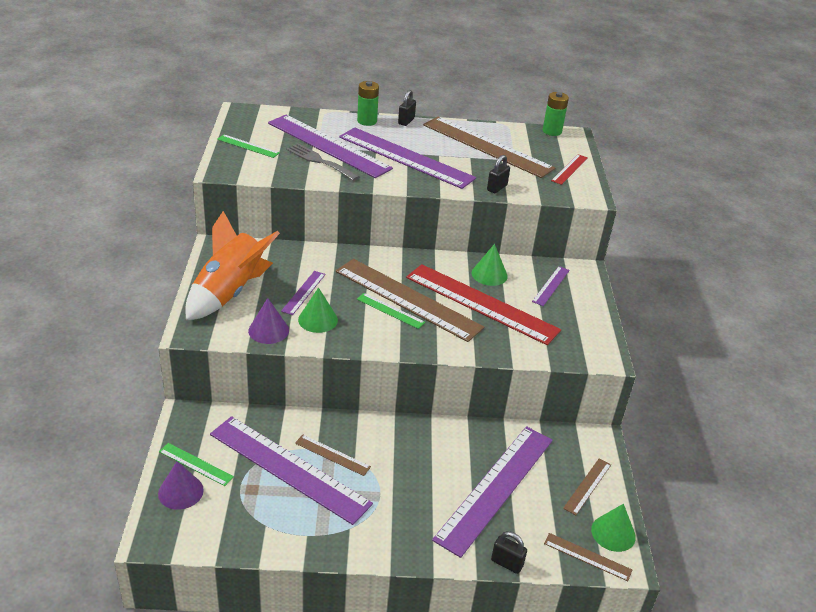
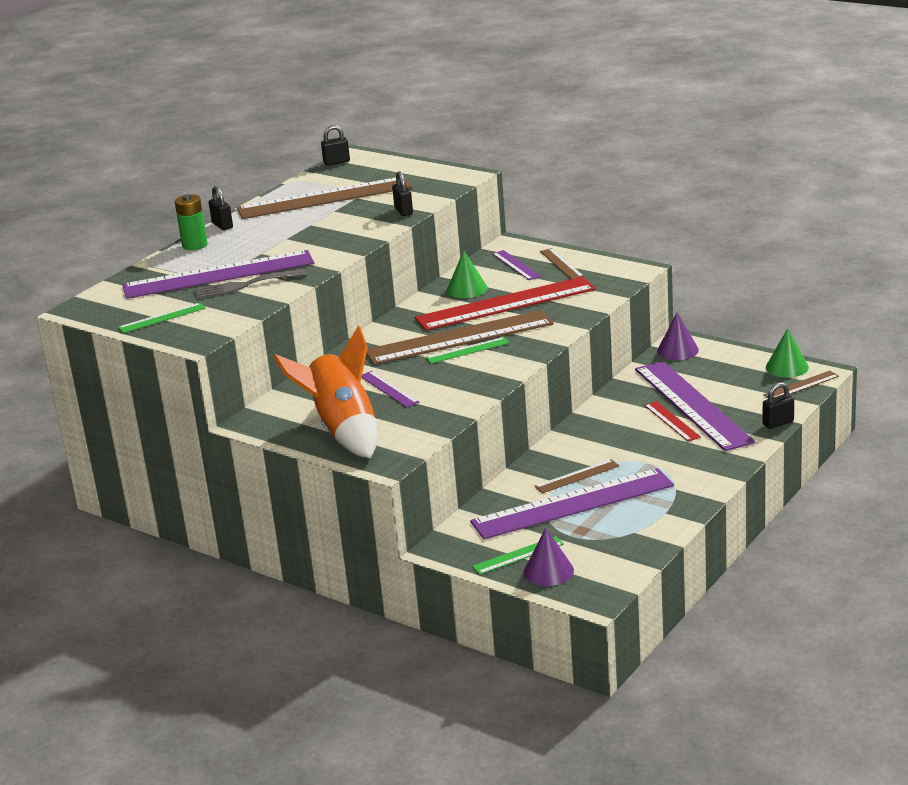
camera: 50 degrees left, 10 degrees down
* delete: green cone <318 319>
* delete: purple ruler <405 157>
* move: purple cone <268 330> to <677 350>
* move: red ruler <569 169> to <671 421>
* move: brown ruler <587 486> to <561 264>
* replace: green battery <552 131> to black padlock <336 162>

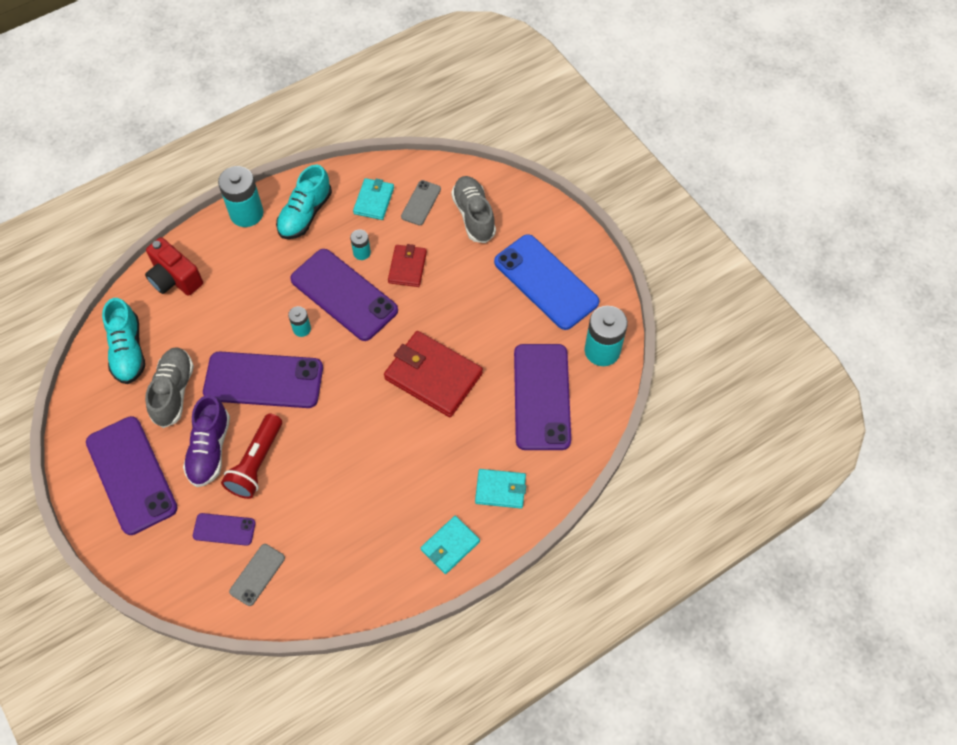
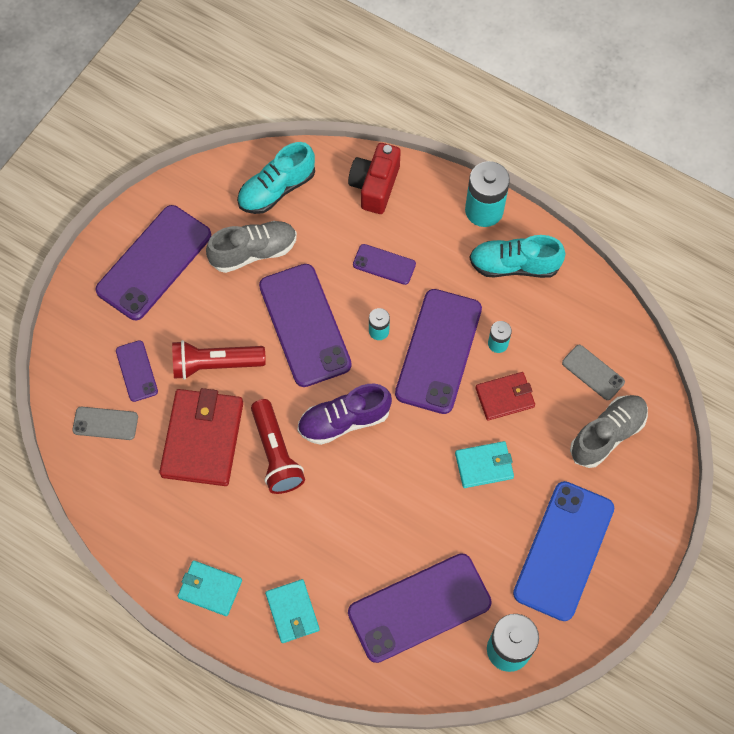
camera: 65 degrees right, 5 degrees up
* insert: red flashlight <276 454>
* insert: purple phone <384 264>
* move: purple shoe <210 449> to <344 421>
* move: turquoise wallet <374 201> to <484 465>
* move: red wallet <433 376> to <202 439>
* rotate: grey phone <421 203> = <593 372> 45 degrees clockwise

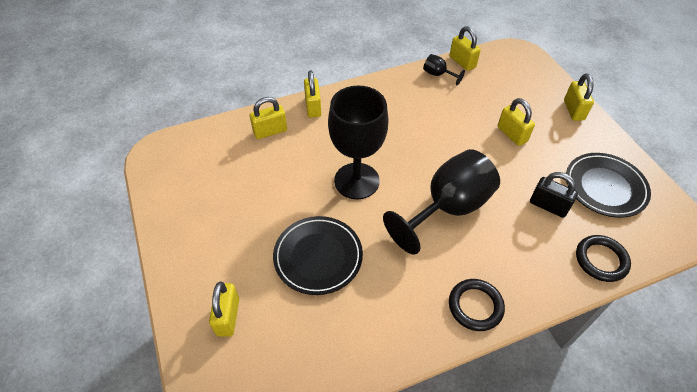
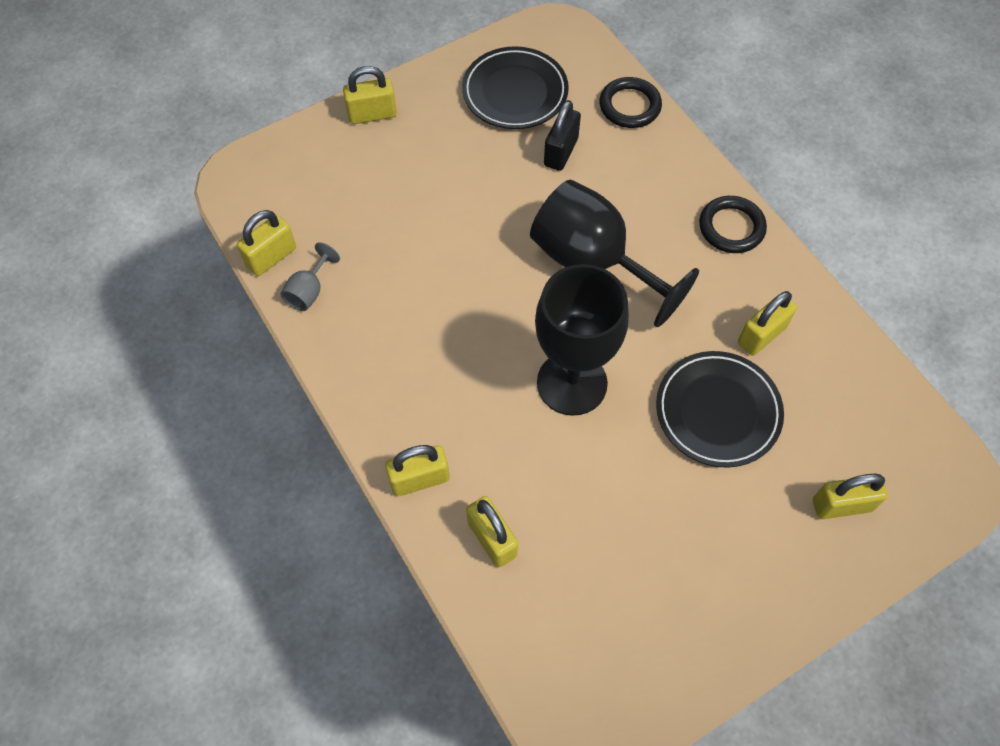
camera: 100 degrees left, 10 degrees up
* move: yellow padlock <512 134> to <761 335>
* recolor: black goblet <438 75> to grey goblet <309 291>

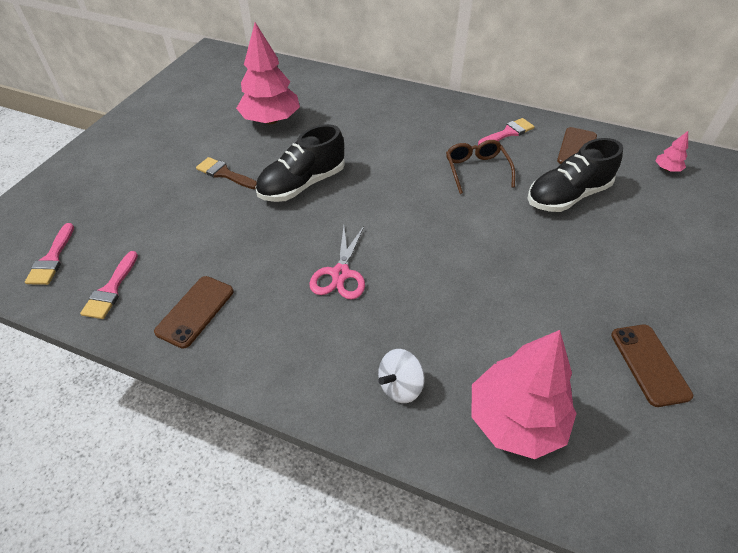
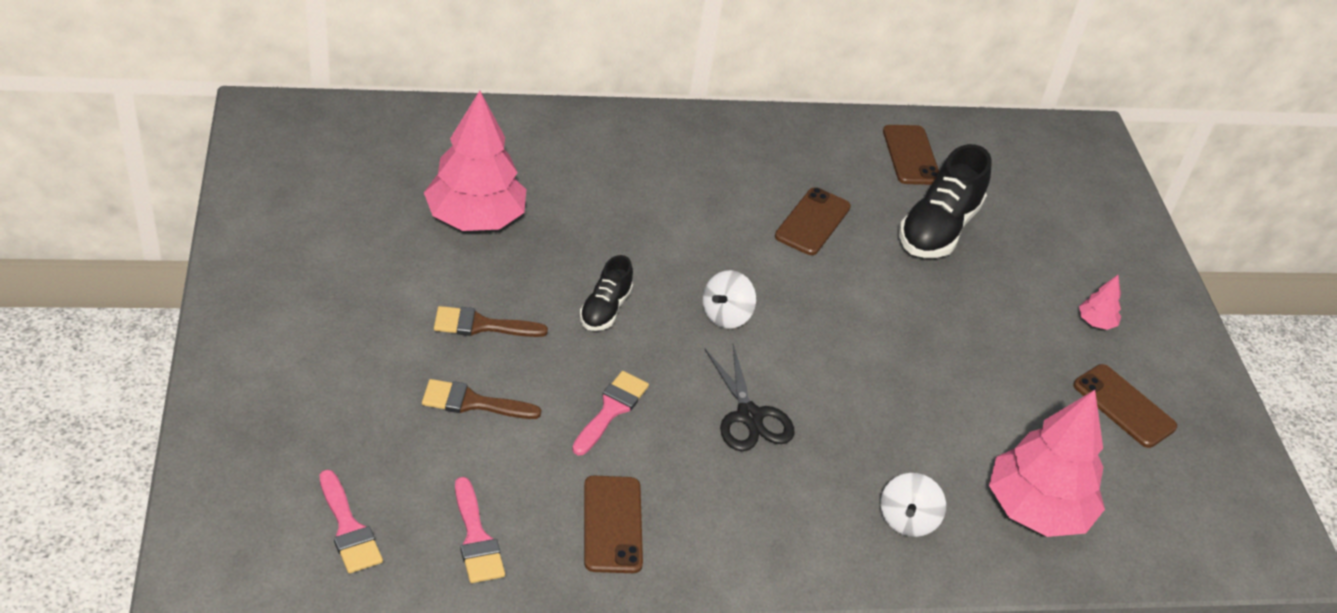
camera: 35 degrees left, 5 degrees down
* insert: brown brush <472 402>
* insert: white spinning top <726 315>
* move: pink brush <508 133> to <611 409>
* move: pink tree <667 169> to <1095 322>
* replace: brown glasses <476 170> to brown phone <812 222>
* recolor: pink scissors <340 274> to black scissors <749 416>
* resize: black shoe <302 184> = <605 309> x0.56

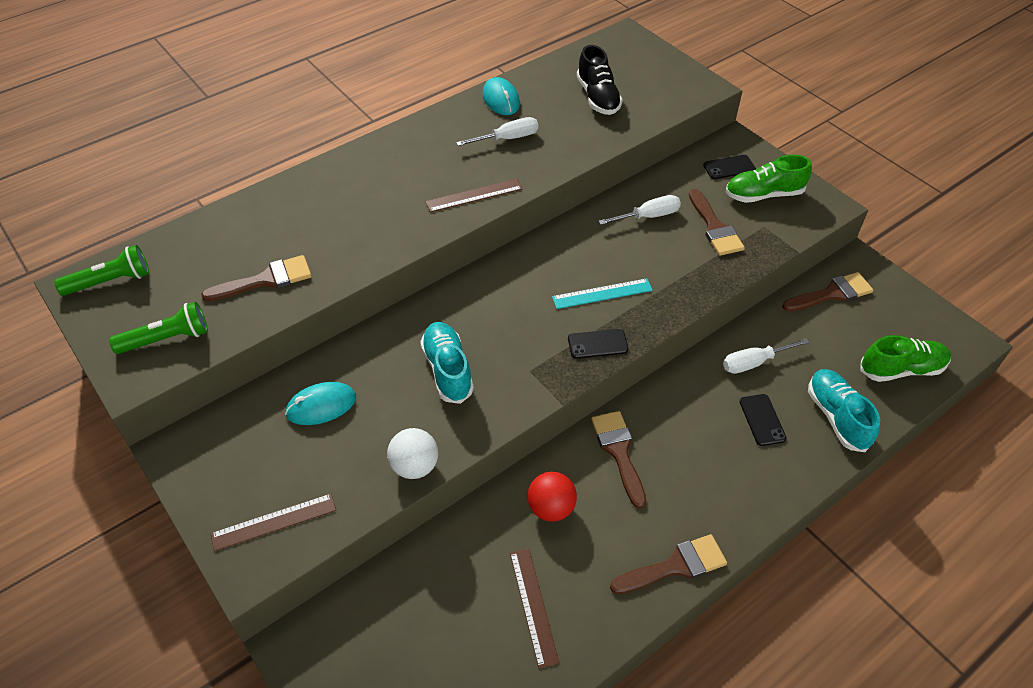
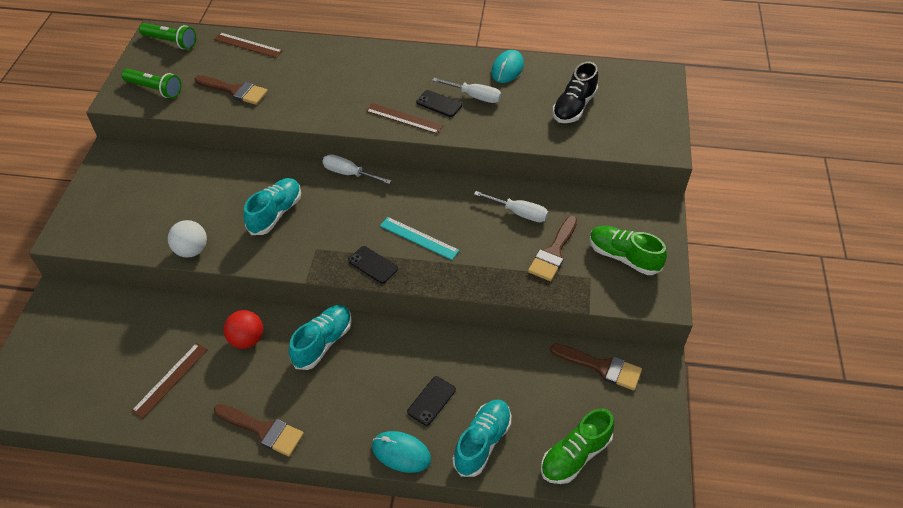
camera: 45 degrees right, 0 degrees up
* move: brown ruler <274 522> to <248 45>
* move: turquoise mouse <321 405> to <401 453>
* move: black phone <729 167> to <439 104>
* move: white screwdriver <754 362> to <349 174>
* replace: brown brush <619 452> to turquoise shoe <323 343>
* rotate: green shoe <901 369> = <575 455> 105 degrees clockwise

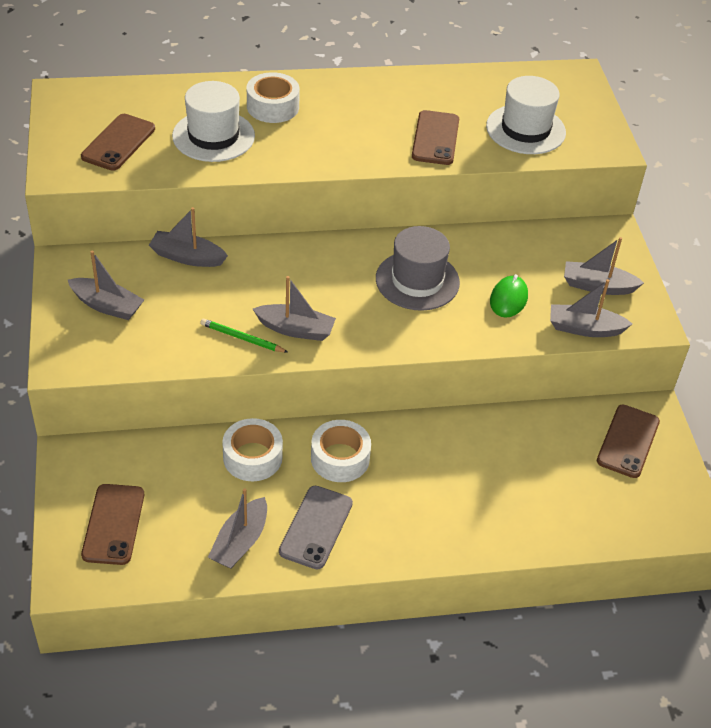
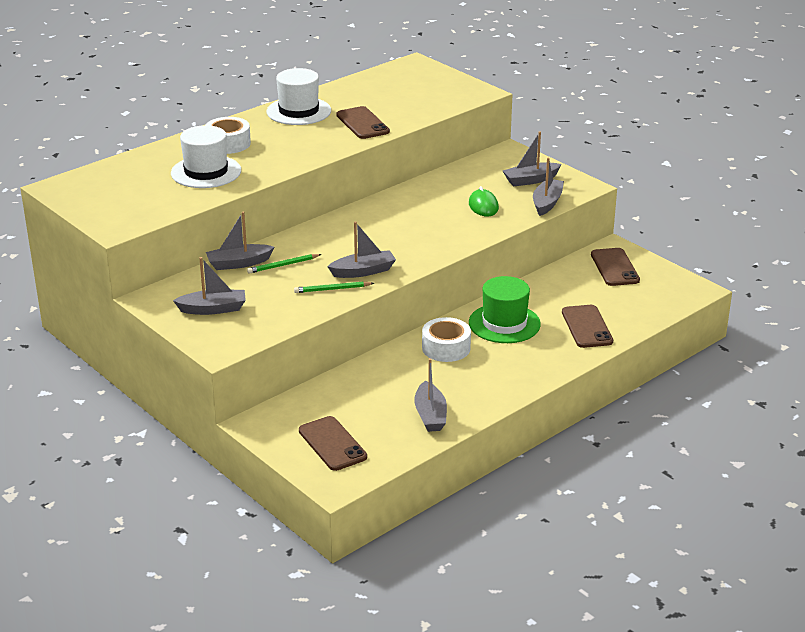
camera: 30 degrees left, 15 degrees down
* delete: white tape <252 457>
* delete: grey phone <316 527>
* delete: grey hat <417 280>
* insert: green pencil <283 265>
* insert: green hat <504 323>
* move: brown phone <118 143> to <586 327>
* move: white hat <525 129> to <298 111>
* rotate: grey boat <584 328> = <547 203> 135 degrees clockwise

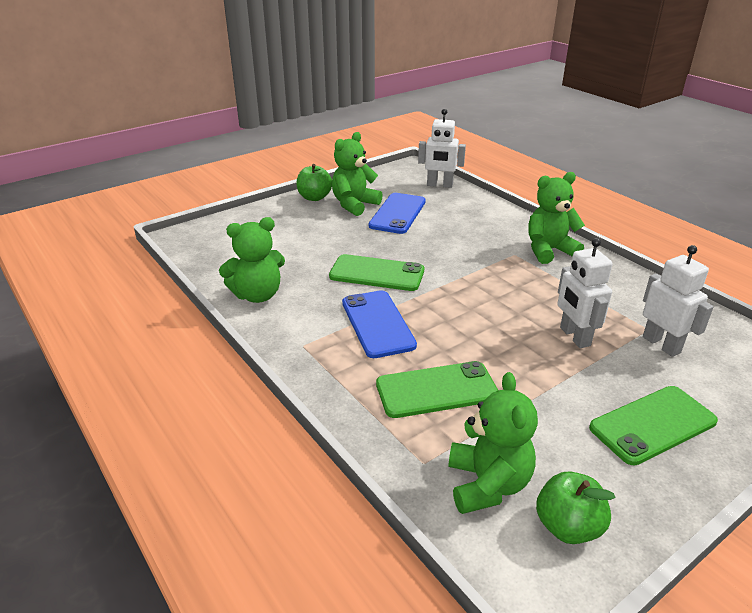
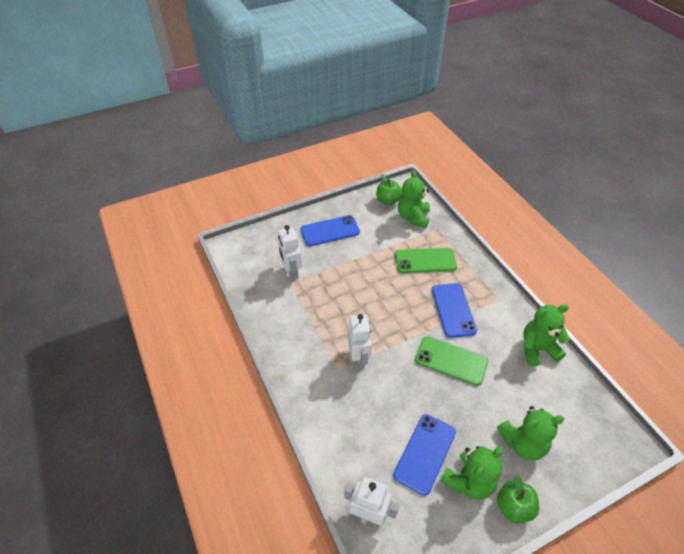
camera: 170 degrees left, 15 degrees up
* move: green teddy bear <549 250> to <523 443>
* move: white robot <574 336> to <358 358>
* recolor: green phone <653 425> to blue phone <330 231>

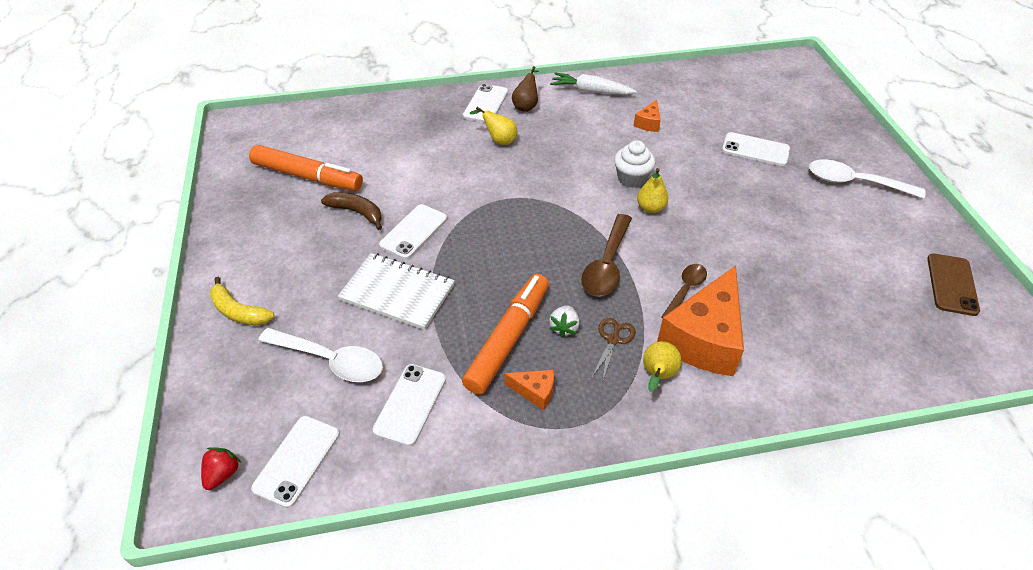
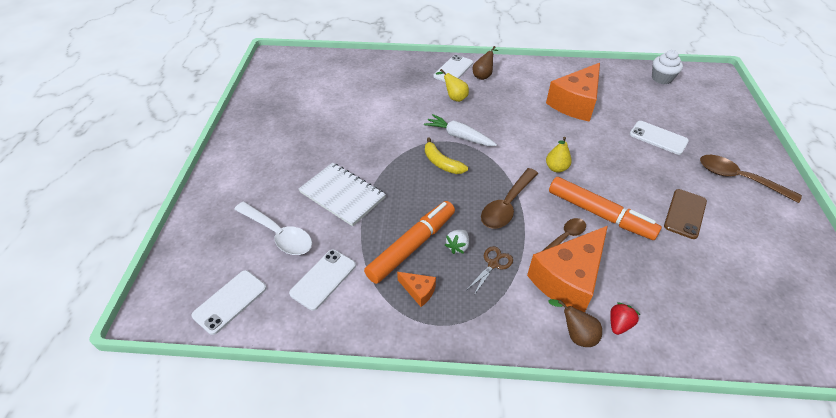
camera: 15 degrees right, 0 degrees up
* delete: brown banana <357 212>
* delete: white phone <414 232>
* delete: yellow pear <657 376>
* insert: brown pear <575 334>
* move: red strawberry <223 474> to <619 324>
* move: yellow banana <239 311> to <441 163>
* move: orange marker <307 176> to <600 214>
* move: white carrot <591 91> to <459 136>
* move: white cupcake <632 178> to <661 78>
* move: brown phone <952 284> to <685 214>
* recolor: white spoon <855 182> to brown spoon <738 179>
* resize: orange cheese <648 123> = <575 103> x2.30

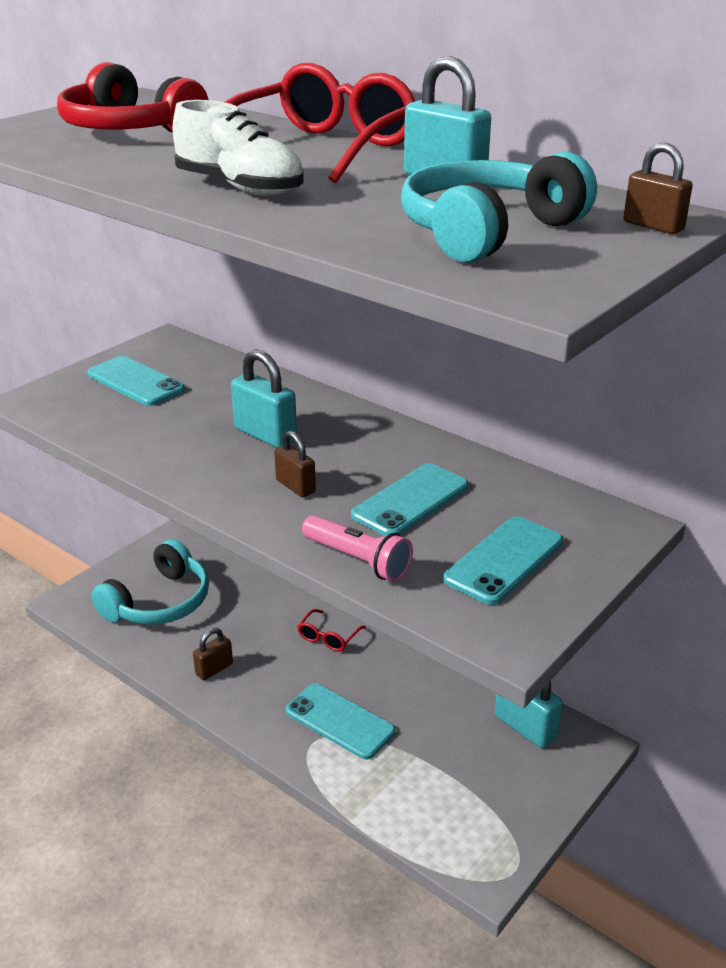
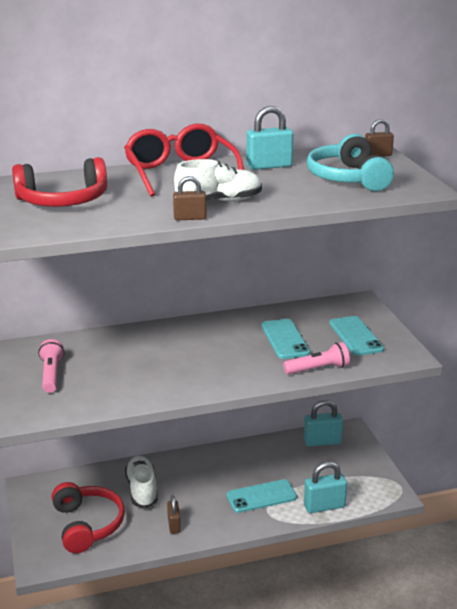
camera: 55 degrees left, 5 degrees down
* delete: red glasses <328 637>
* insert: white shoe <142 490>
* move: turquoise padlock <265 435> to <324 506>
* move: brown padlock <295 486> to <190 218>
* replace: turquoise phone <136 382> to pink flashlight <51 374>
* recolor: turquoise headphones <159 602> to red headphones <87 525>

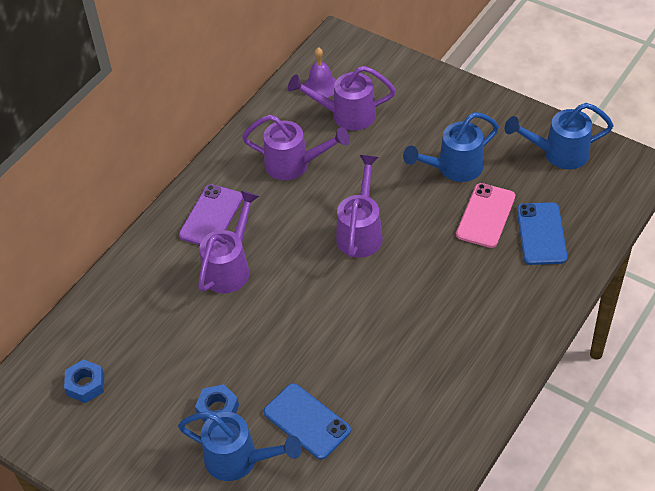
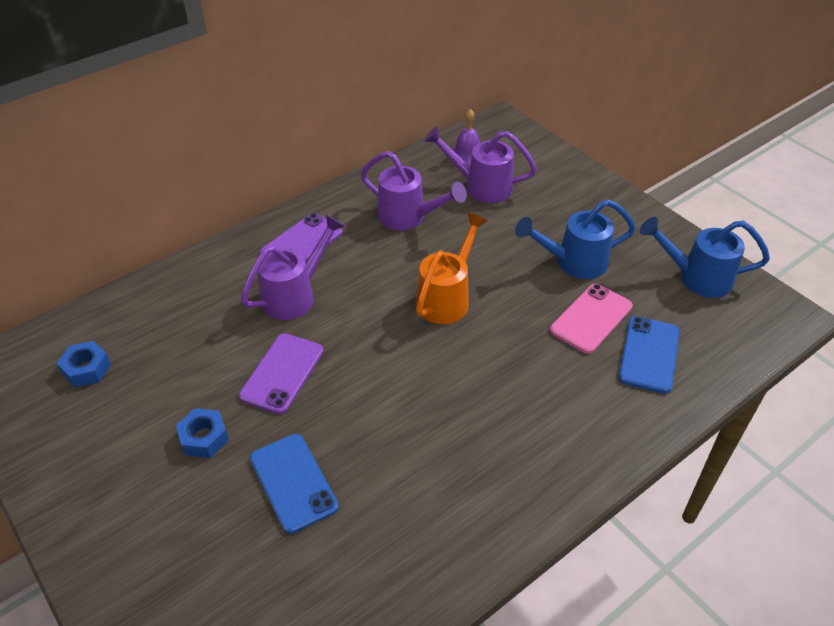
camera: 15 degrees right, 5 degrees down
* delete: blue watering can <239 460>
* insert: purple phone <282 373>
* recolor: purple watering can <361 232> to orange watering can <447 298>

